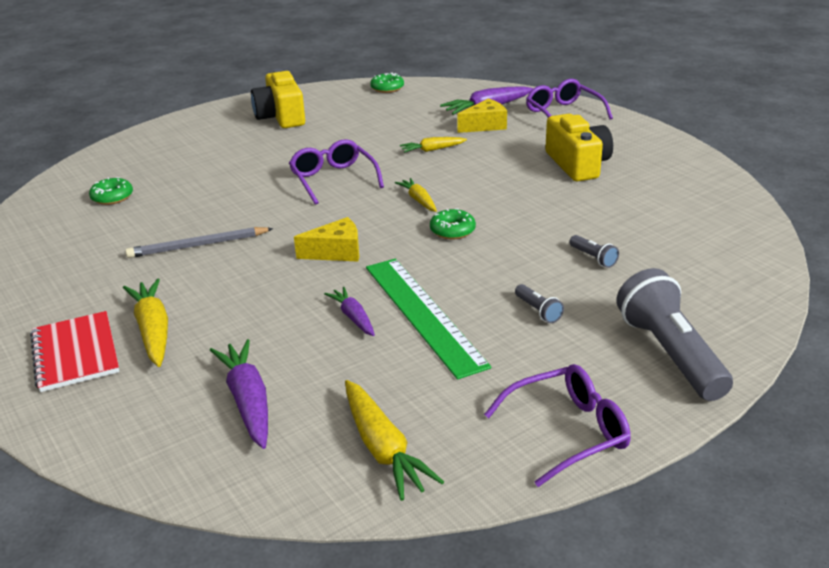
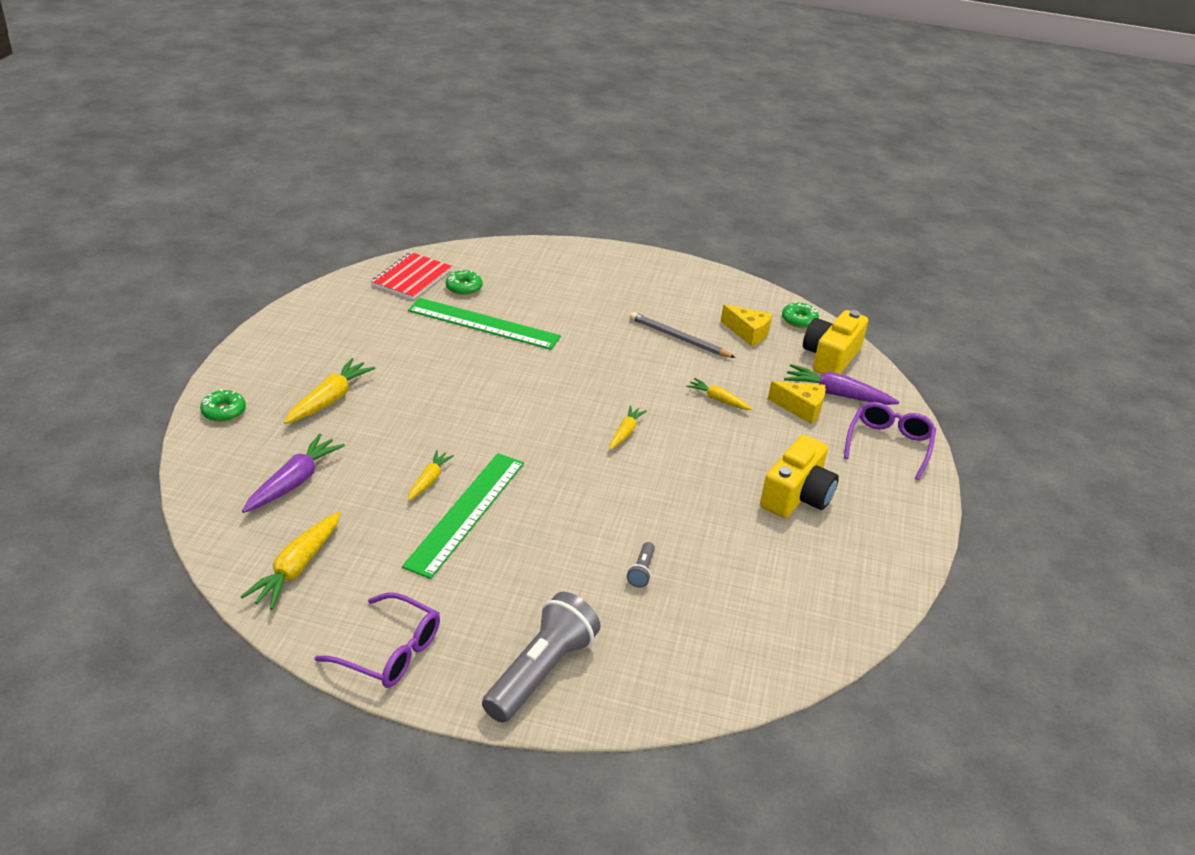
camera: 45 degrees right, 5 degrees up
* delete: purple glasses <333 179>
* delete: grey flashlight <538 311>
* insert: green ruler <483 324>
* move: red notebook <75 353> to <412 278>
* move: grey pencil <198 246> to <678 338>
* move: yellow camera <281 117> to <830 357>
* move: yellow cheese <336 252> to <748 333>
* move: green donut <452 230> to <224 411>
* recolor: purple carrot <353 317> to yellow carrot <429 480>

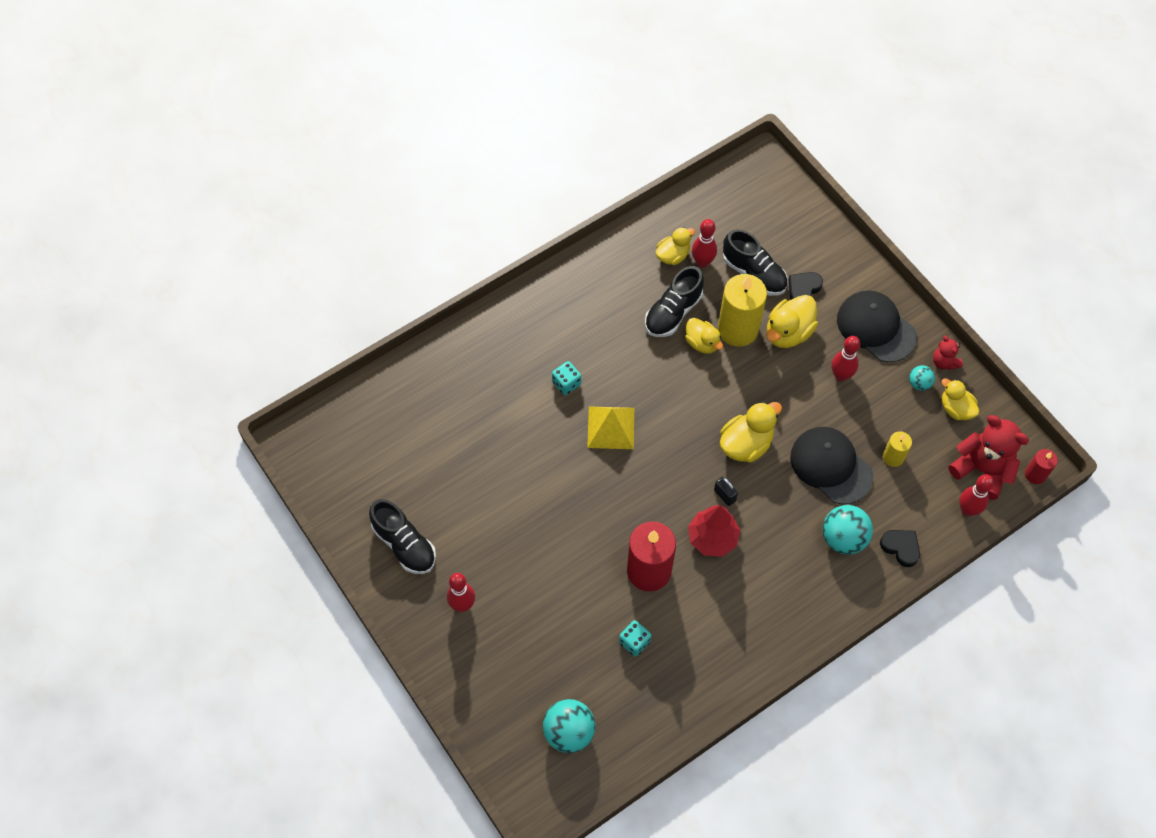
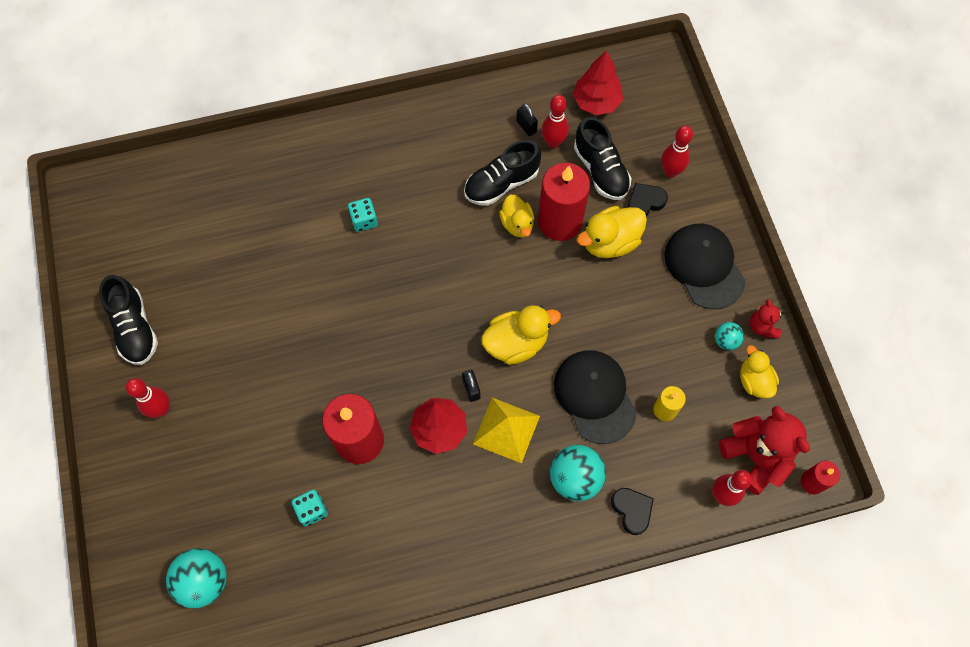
camera: 20 degrees right, 5 degrees up
* insert: red tree <596 102>
* move: yellow pyramid <611 427> to <506 430>
* move: red bowling pin <841 375> to <670 171>
* replace: yellow duck <673 255> to black padlock <526 126>
* recolor: yellow candle <738 329> to red candle <559 221>

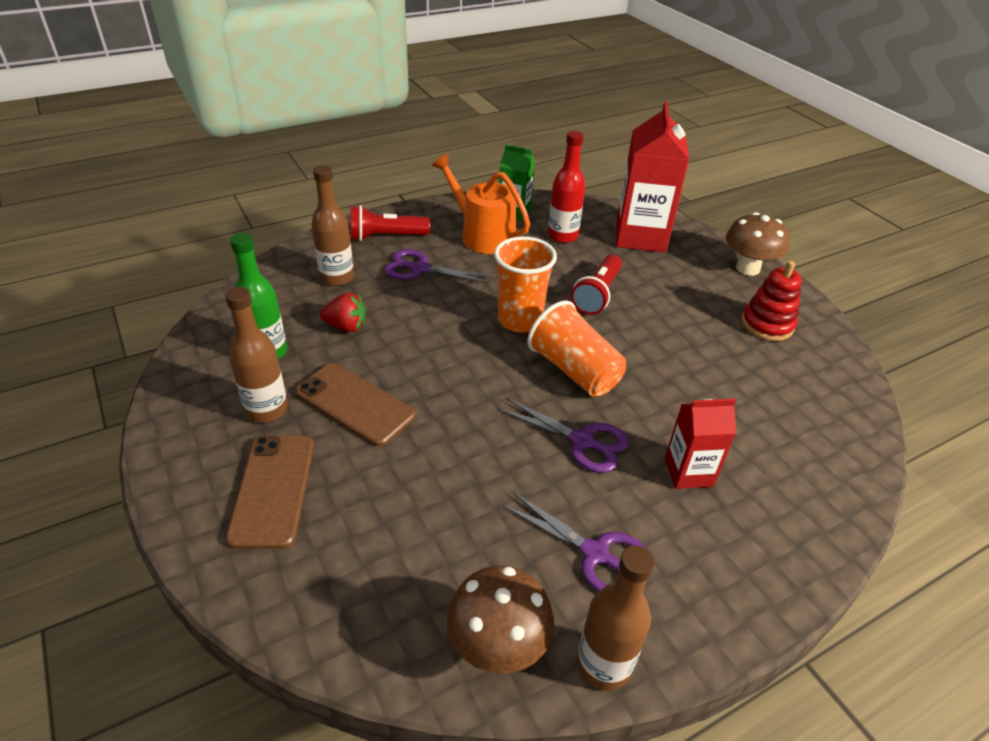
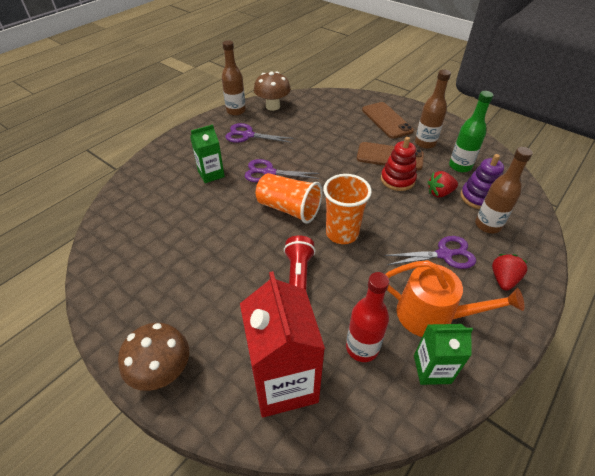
camera: 160 degrees right, 5 degrees up
* insert: purple stacking toy <478 197>
* move: red stacking toy <767 324> to <397 180>
* replace: red flashlight <386 237> to red strawberry <503 279>
* recolor: red carton <688 472> to green carton <211 174>

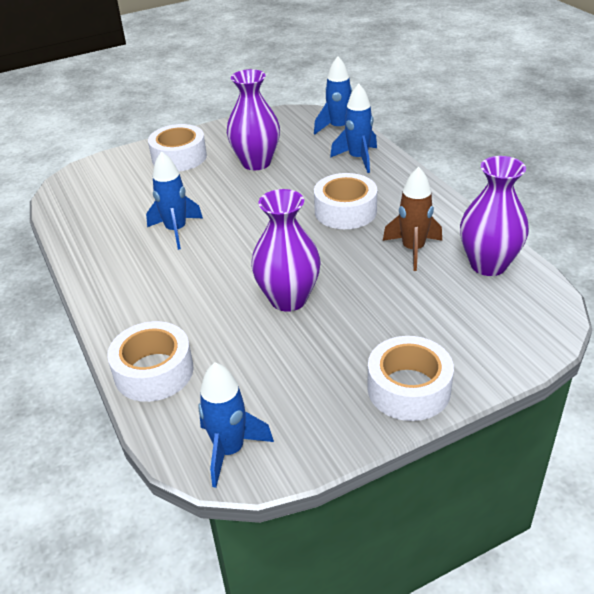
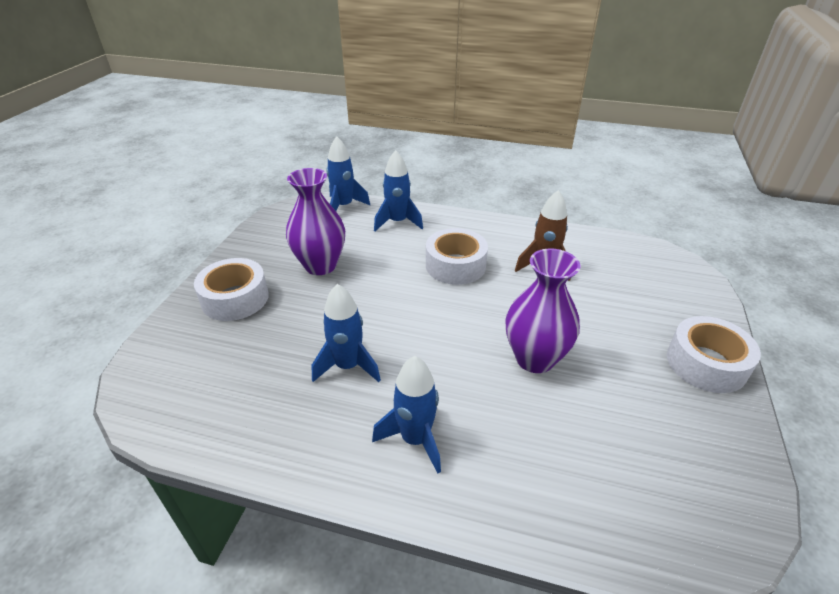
camera: 50 degrees left, 0 degrees up
* delete: white tape <154 371>
* delete: purple vase <488 265>
* move: blue rocket <230 450> to <415 439>

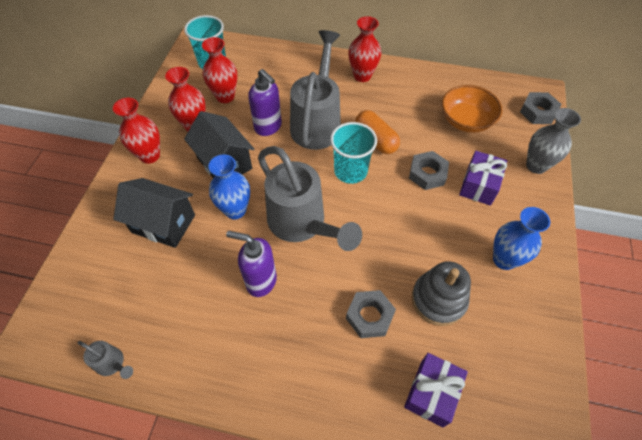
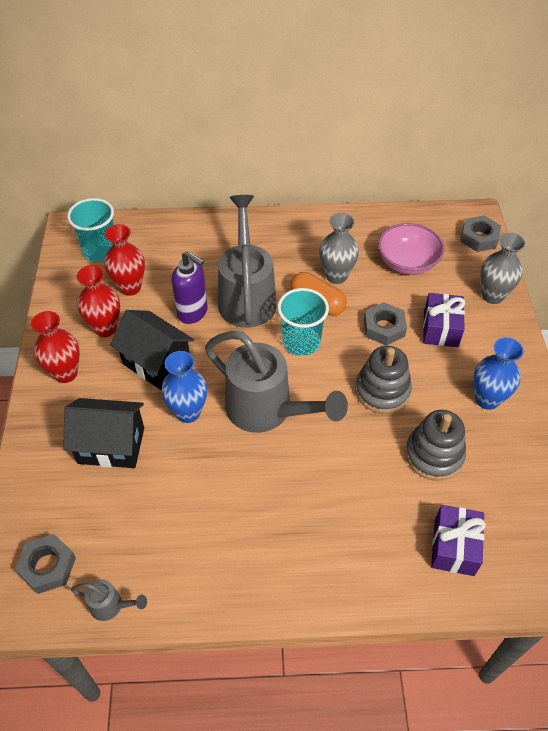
camera: 15 degrees left, 5 degrees down
* delete: purple soap dispenser <260 281>
* delete: red vase <362 76>
* insert: grey vase <336 276>
* insert: grey stacking toy <382 391>
* move: grey nut <369 316> to <47 566>
* recolor: orange bowl <466 121> to pink bowl <407 262>

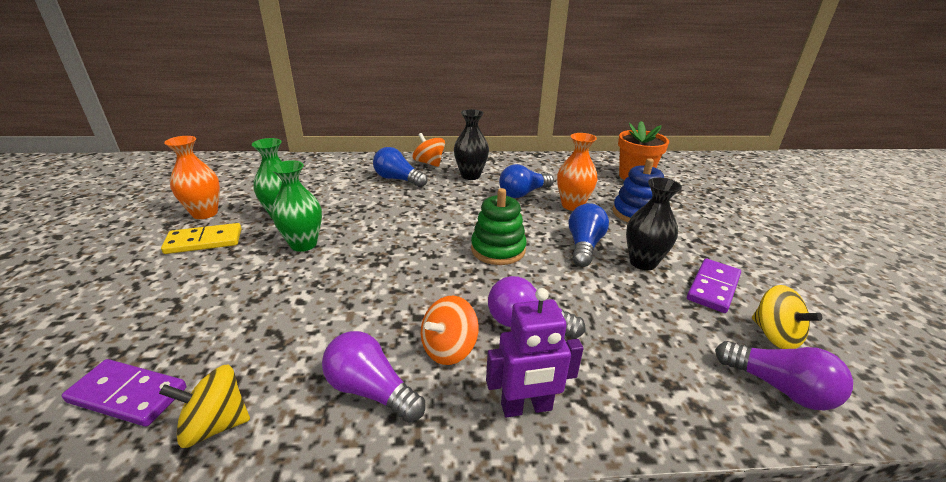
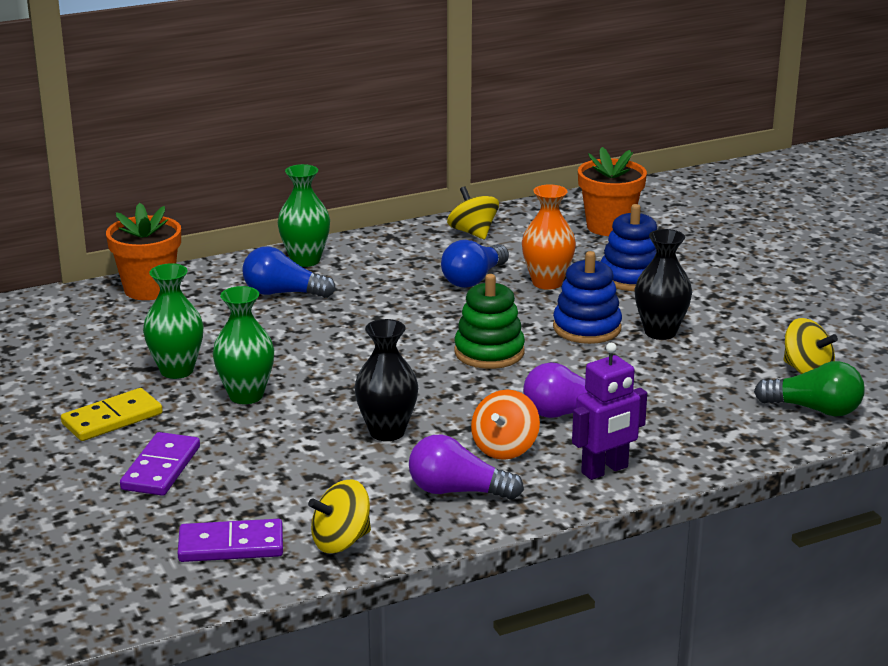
camera: 20 degrees left, 5 degrees down
* delete: orange vase <205 213>
* insert: orange flower pot <149 289>
* insert: yellow spinning top <473 232>
* move: black vase <470 176> to <387 432>
* move: purple domino <713 287> to <161 468>
* replace: orange spinning top <429 163> to green vase <305 260>
* replace: blue light bulb <584 246> to blue stacking toy <587 328>
* recolor: purple light bulb <779 387> to green light bulb <814 409>

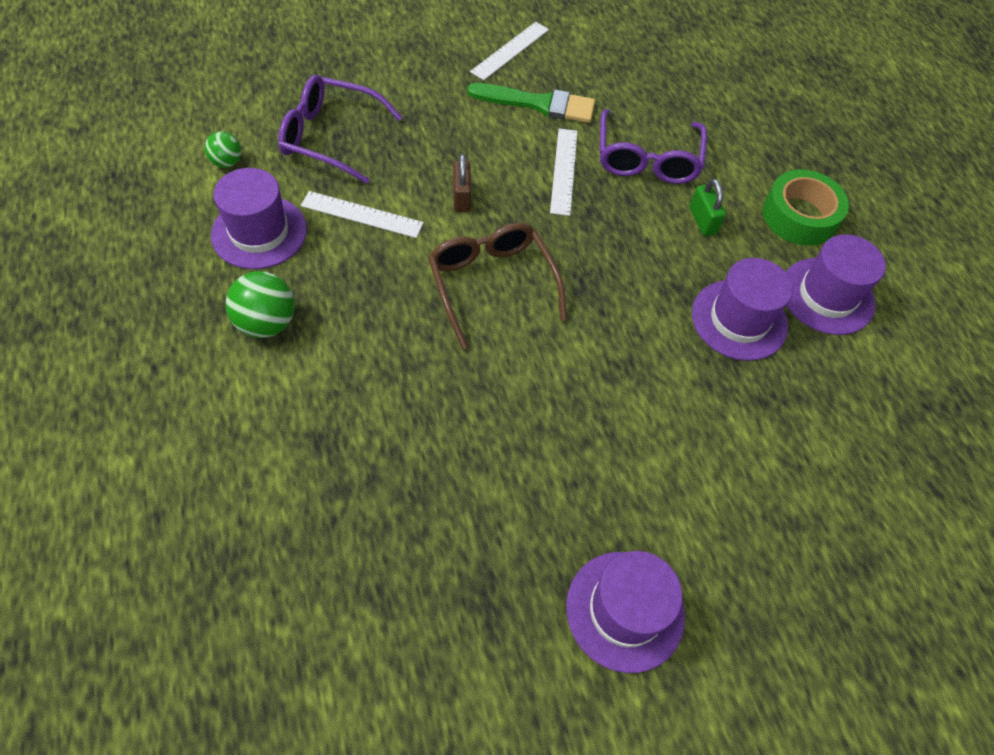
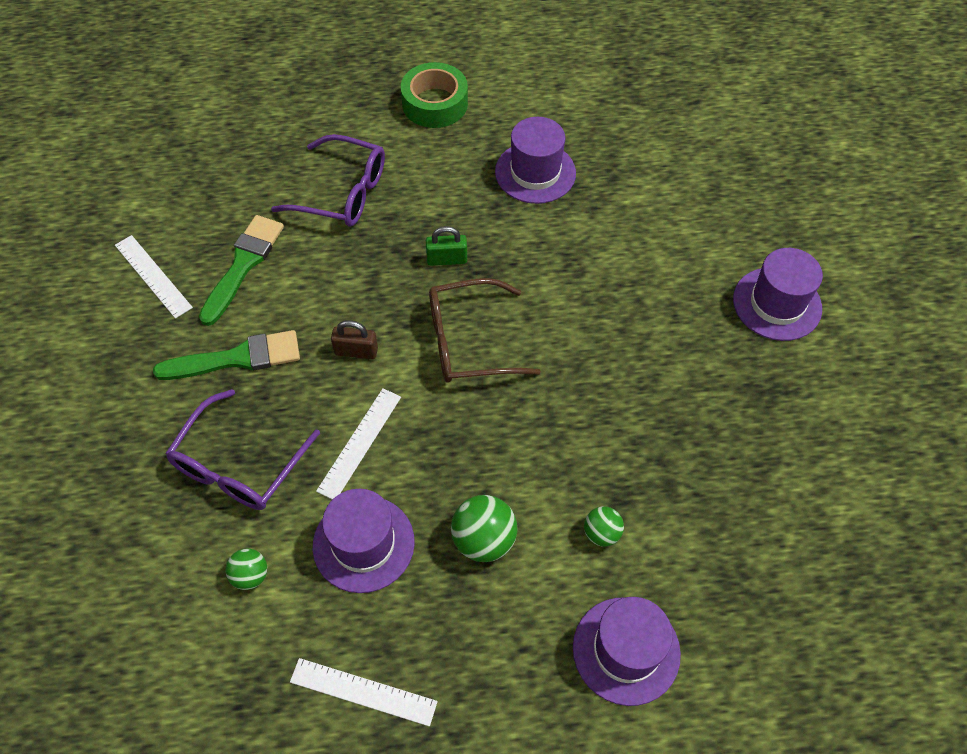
camera: 75 degrees left, 0 degrees up
* insert: green brush <237 358>
* insert: green ball <601 533>
* move: white ruler <563 171> to <363 692>
* move: green padlock <702 221> to <447 259>
* move: purple hat <827 296> to <626 650>

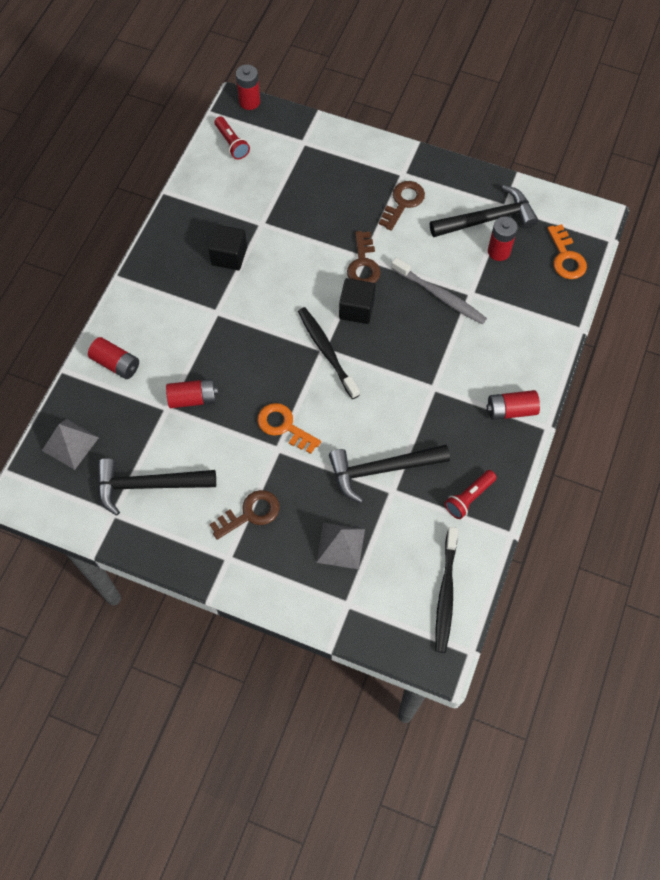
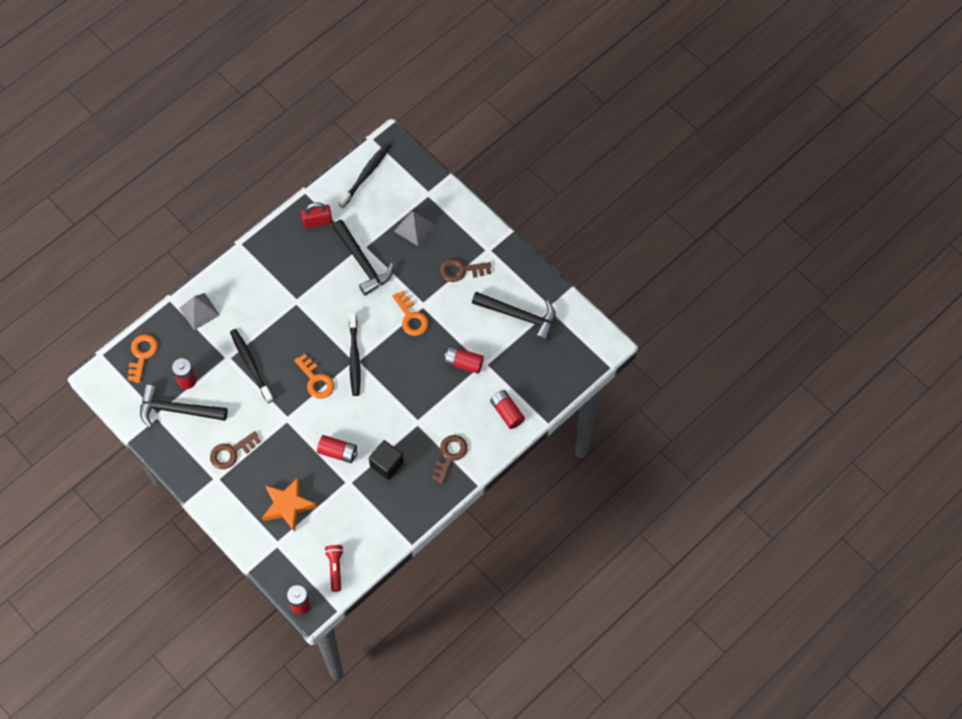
camera: 155 degrees left, 0 degrees up
* insert: orange star <287 506>
* move: grey pyramid <70 444> to <199 311>
* move: brown key <363 264> to <450 455>
* move: red battery <511 410> to <338 452>
* replace: black cube <356 309> to orange key <316 380>
* replace: red flashlight <469 498> to red padlock <317 222>
* recolor: grey toothbrush <440 296> to black toothbrush <251 365>
* rotate: black hammer <382 469> = <362 262> 45 degrees clockwise

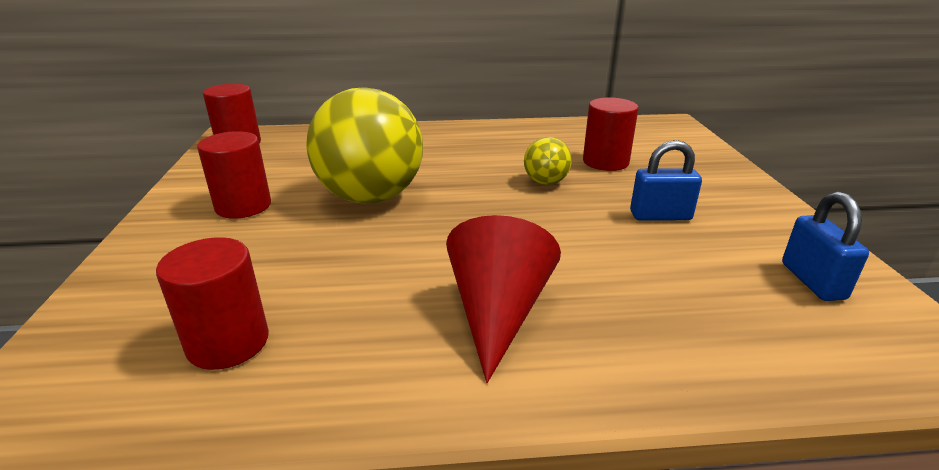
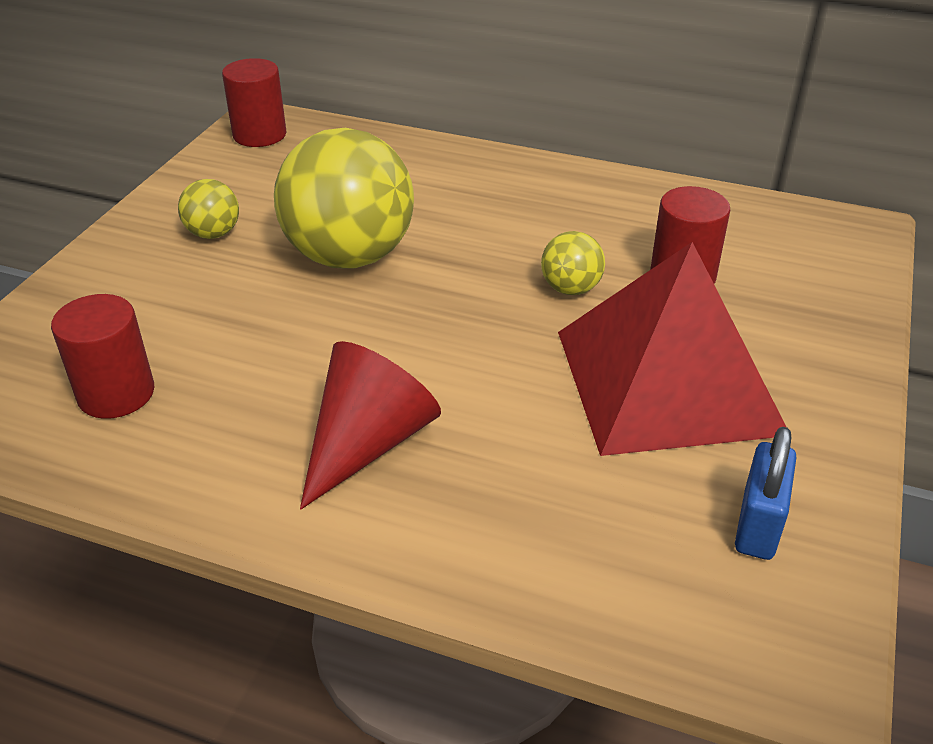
camera: 25 degrees right, 10 degrees up
* replace: red cylinder <243 206> to yellow ball <213 234>
* replace: blue padlock <660 216> to red pyramid <667 380>

